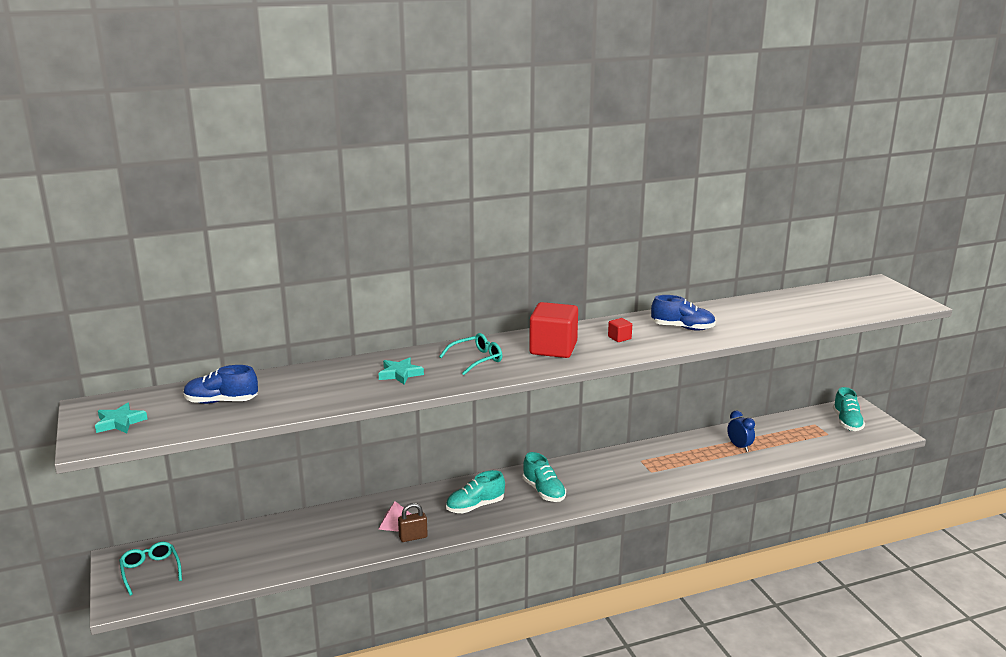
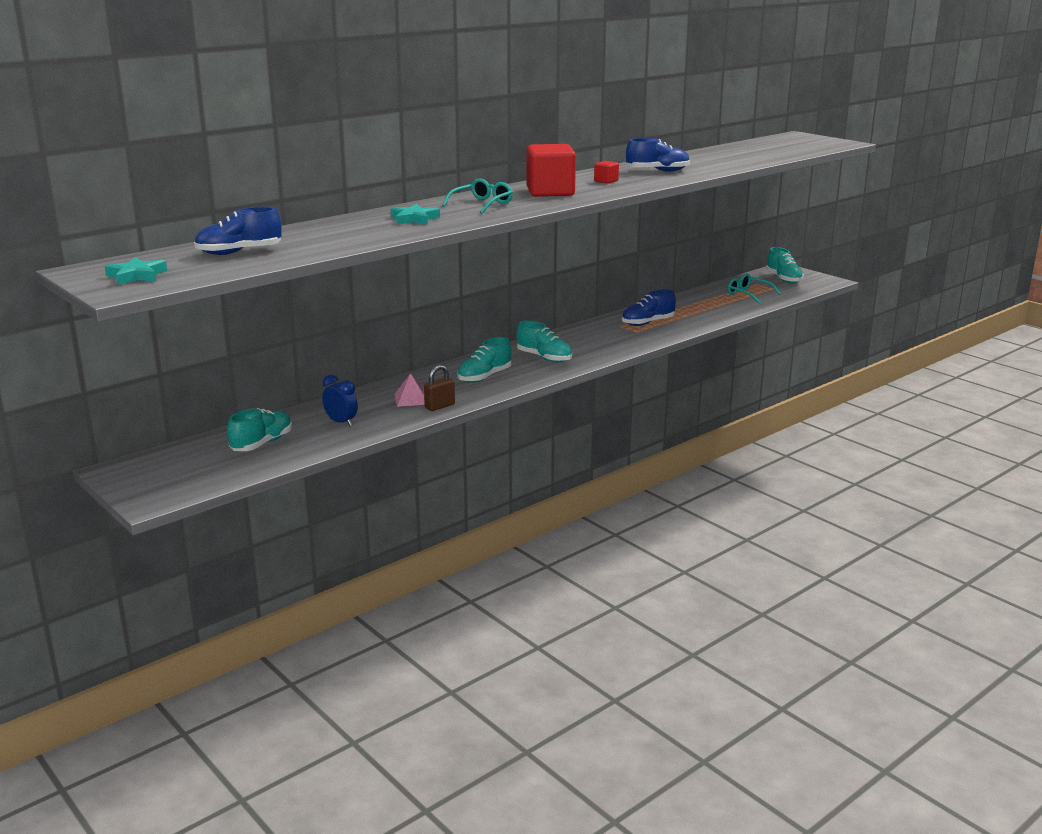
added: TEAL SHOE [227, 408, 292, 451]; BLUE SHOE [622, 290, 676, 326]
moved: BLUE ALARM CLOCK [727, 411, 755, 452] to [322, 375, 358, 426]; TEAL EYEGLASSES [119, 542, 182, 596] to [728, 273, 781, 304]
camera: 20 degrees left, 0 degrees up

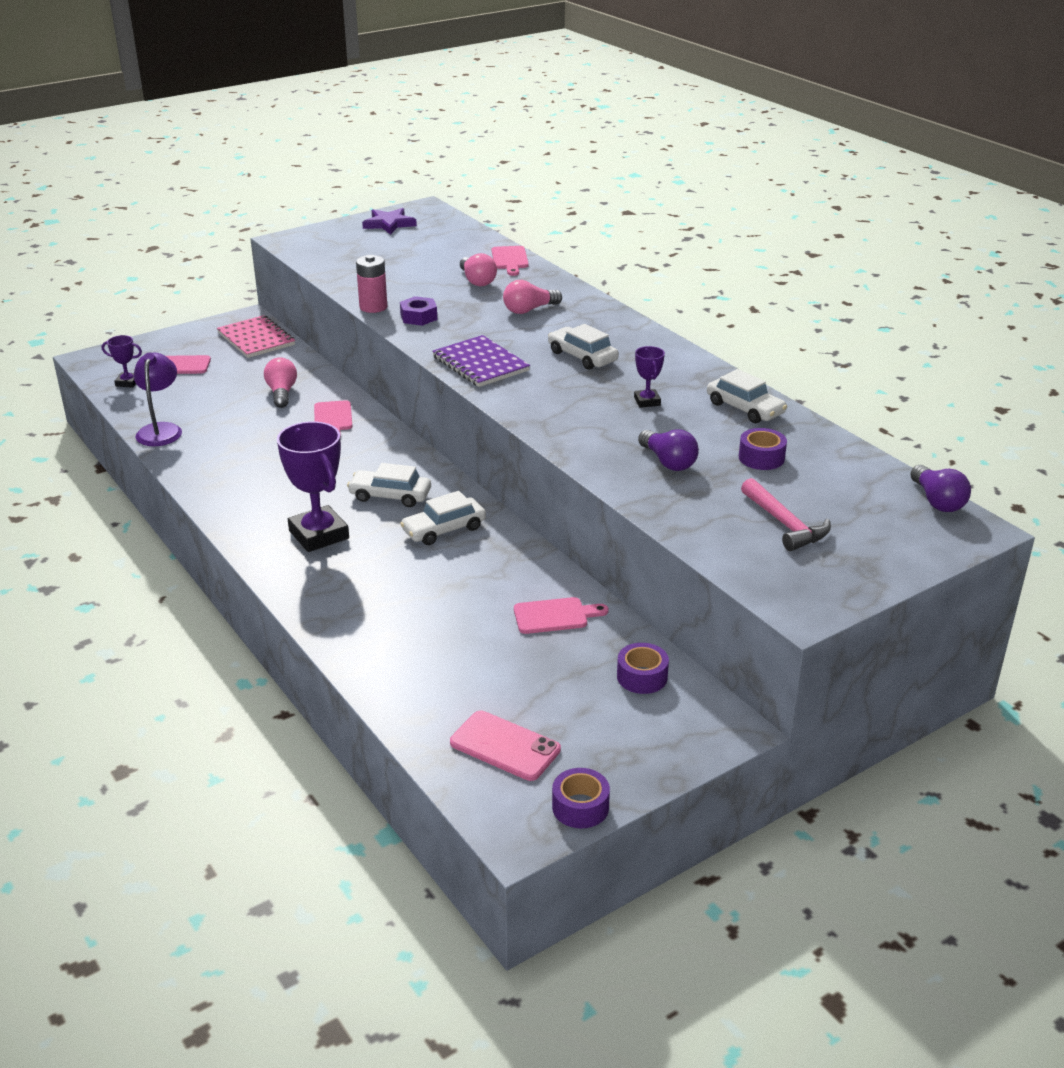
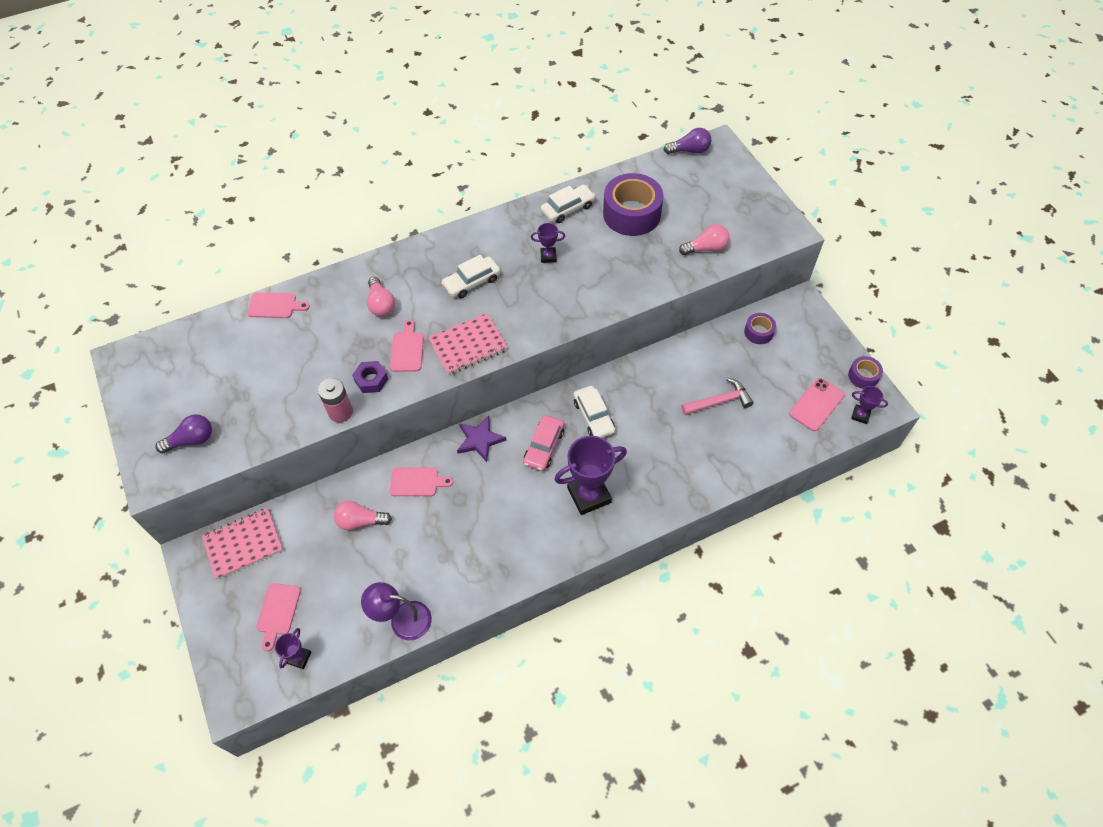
added: PURPLE AWARD CUP [851, 386, 888, 424]
moved: PURPLE BULB [638, 429, 699, 471] to [156, 414, 212, 454]; PINK CHOPPING BOARD [514, 597, 608, 634] to [390, 319, 424, 372]; PURPLE STAR [362, 208, 417, 235] to [457, 416, 506, 462]; PINK BULB [460, 253, 497, 286] to [679, 224, 730, 255]; PINK CARPENTER'S HAMMER [741, 478, 831, 551] to [681, 378, 754, 415]
recoloured: PURPLE NOTEBOOK [432, 335, 530, 387] to PINK NOTEBOOK [428, 313, 508, 375]; PURE WHITE AUTOMOBILE [347, 463, 431, 507] to PINK AUTOMOBILE [523, 415, 564, 471]
resized: PURPLE TAPE [739, 428, 787, 470] = [603, 173, 663, 236] x2.00
camera: 80 degrees left, 25 degrees up

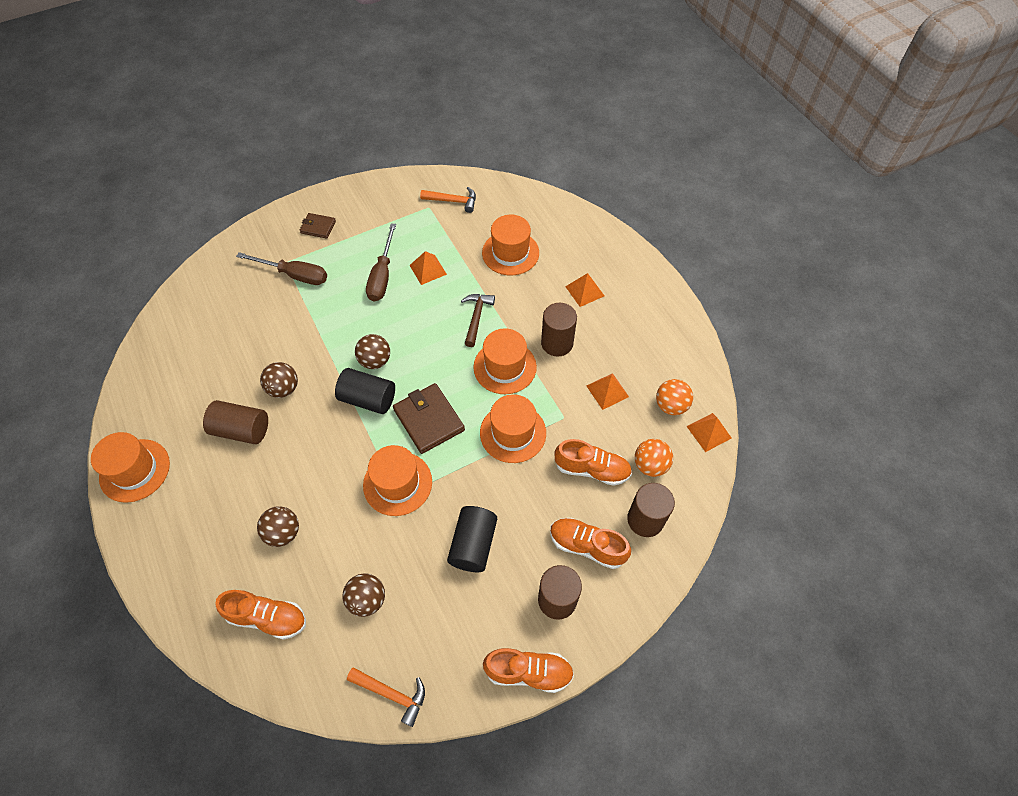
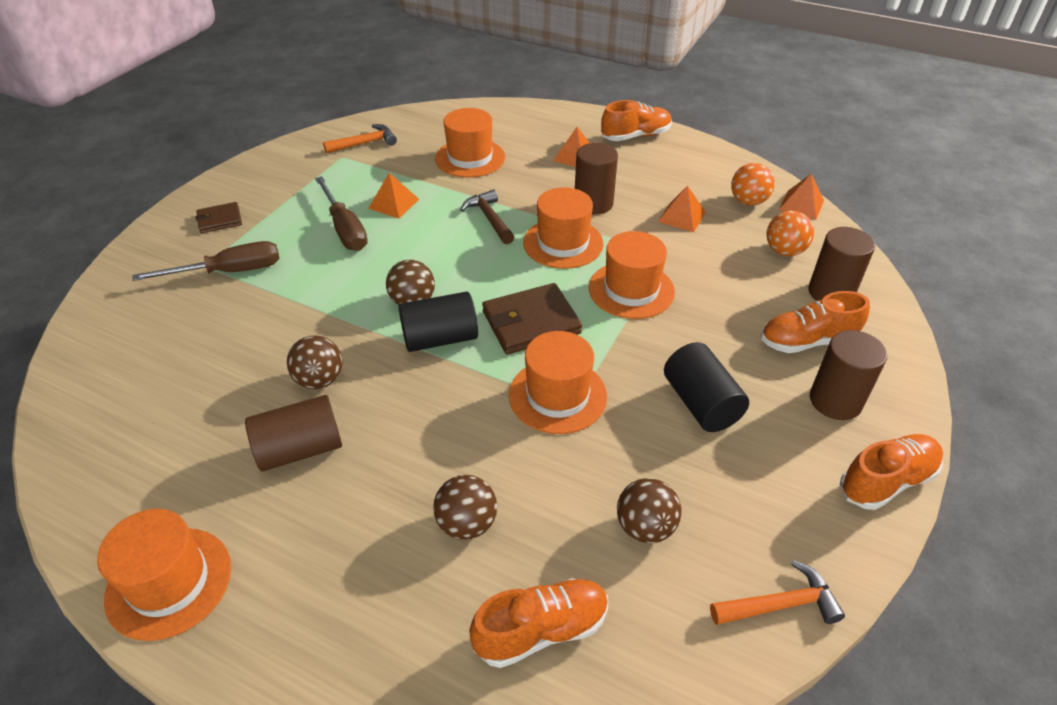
moved: ORANGE SHOE [554, 439, 632, 486] to [601, 100, 672, 141]
turned: BROWN WALLET [393, 383, 465, 454] = [482, 283, 582, 355] 45 degrees counterclockwise
camera: 35 degrees left, 15 degrees down

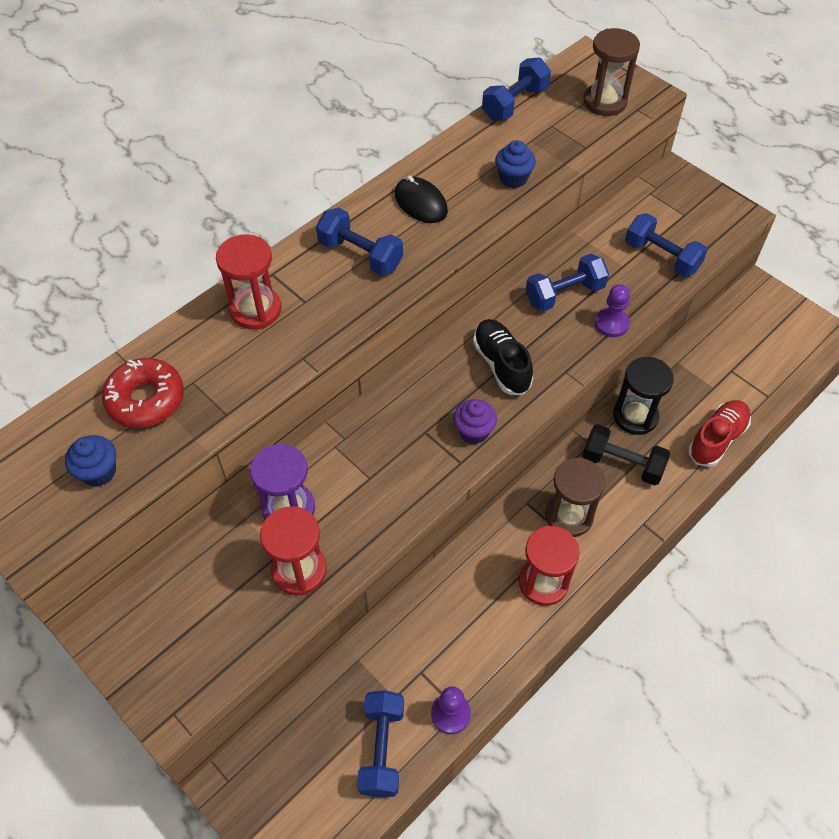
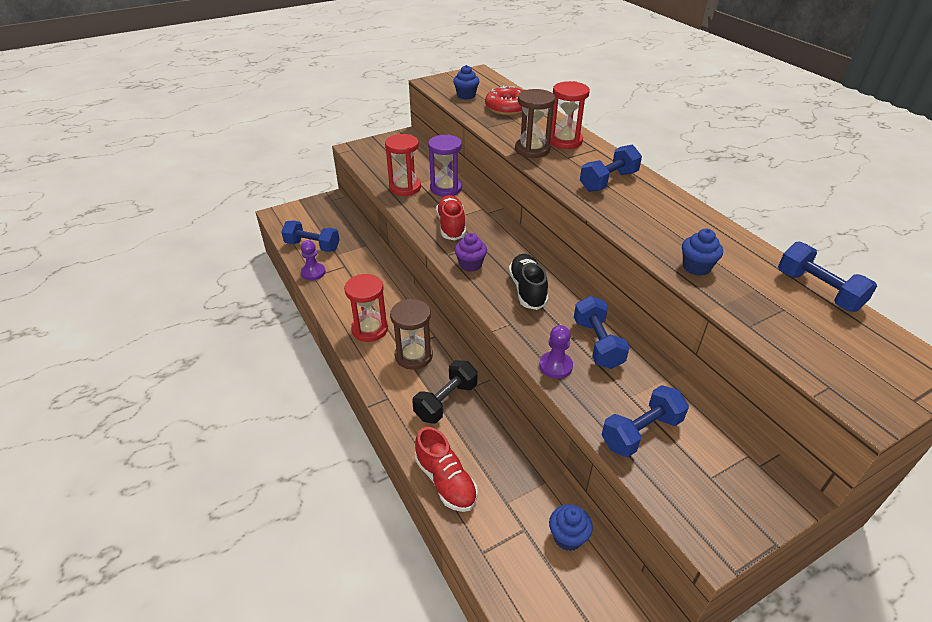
removed: EBONY COMPUTER MOUSE [395, 175, 448, 223]; EBONY SAND TIMER [613, 357, 674, 435]
added: CRIMSON SHOE [436, 195, 466, 240]; BLUE MUFFIN [549, 504, 593, 551]
moved: BROWN SAND TIMER [583, 28, 640, 116] to [515, 89, 555, 158]
turned: EBONY SHOE [473, 319, 533, 395] = [509, 254, 548, 310] 90 degrees counterclockwise
camera: 105 degrees right, 15 degrees down

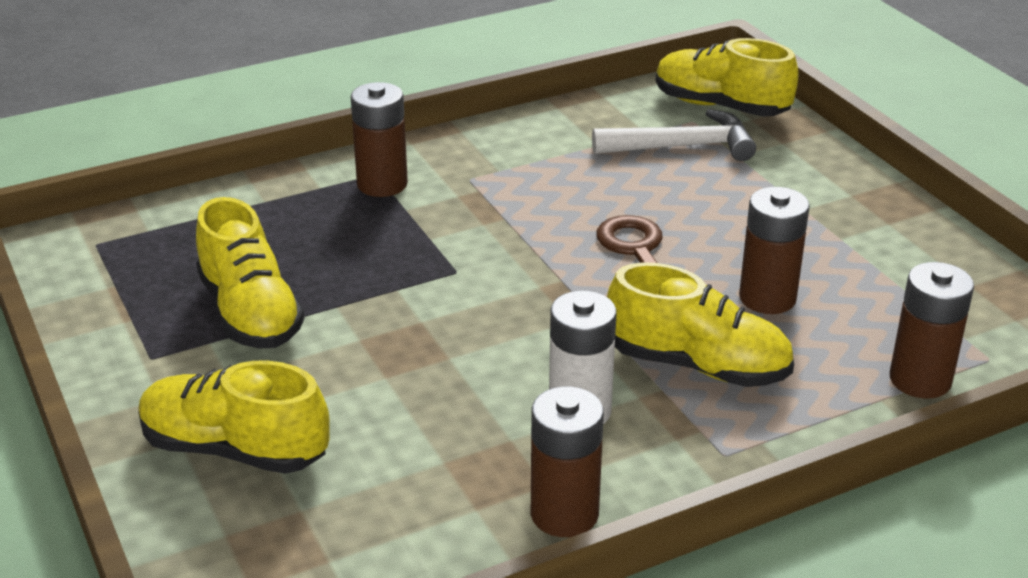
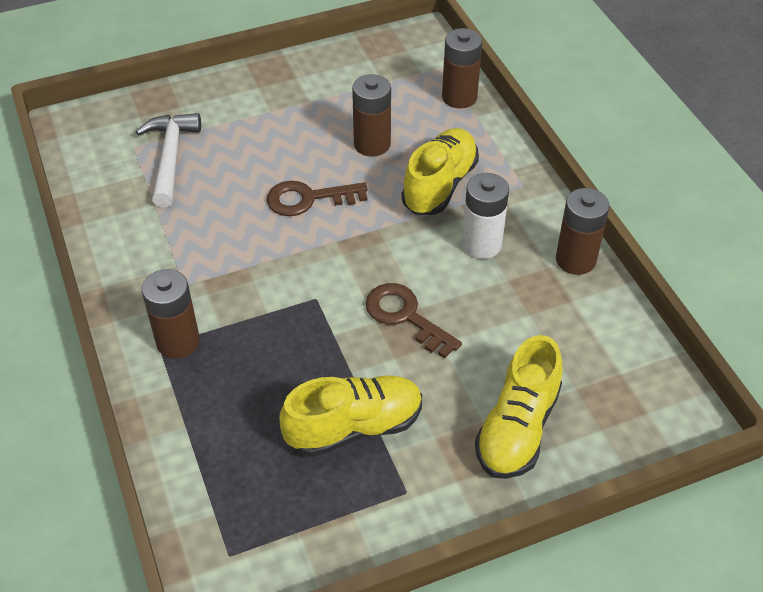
removed: YELLOW SHOE [656, 38, 799, 117]
added: BROWN LATCHKEY [365, 283, 462, 359]
camera: 85 degrees left, 15 degrees up

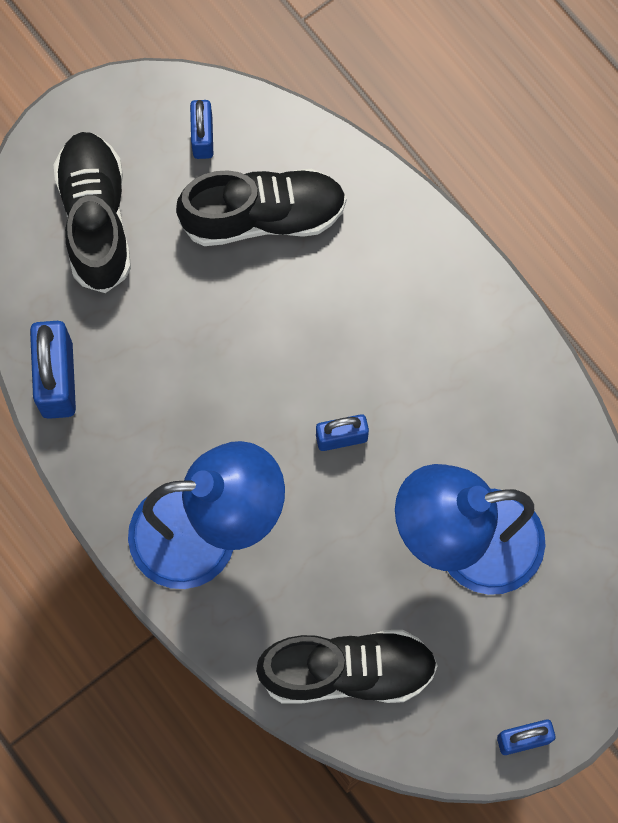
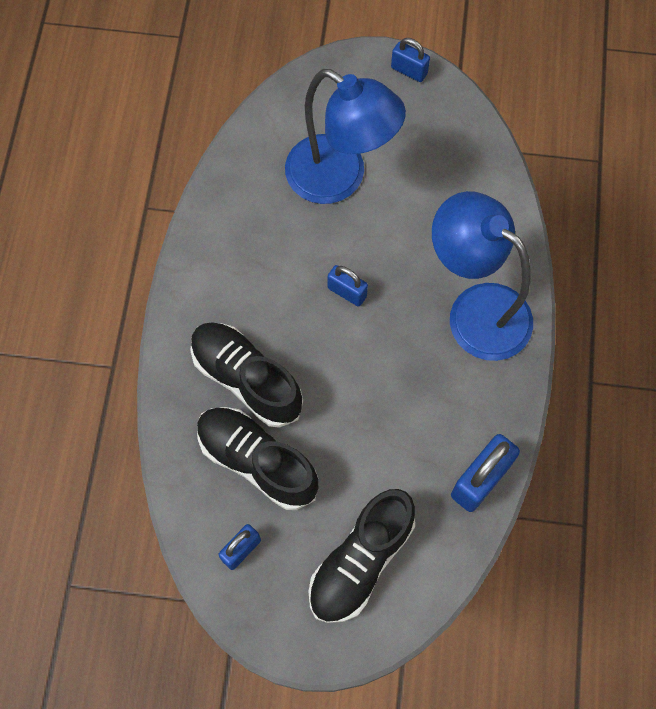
moved: EBONY SHOE [256, 630, 438, 704] to [190, 322, 303, 428]
camera: 135 degrees left, 5 degrees down

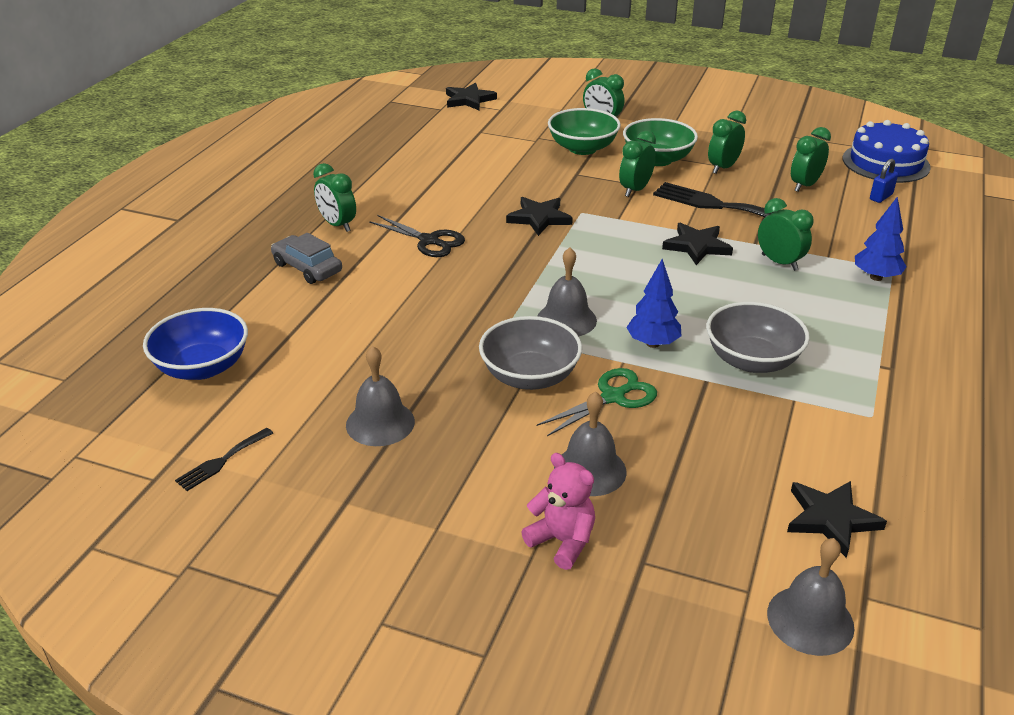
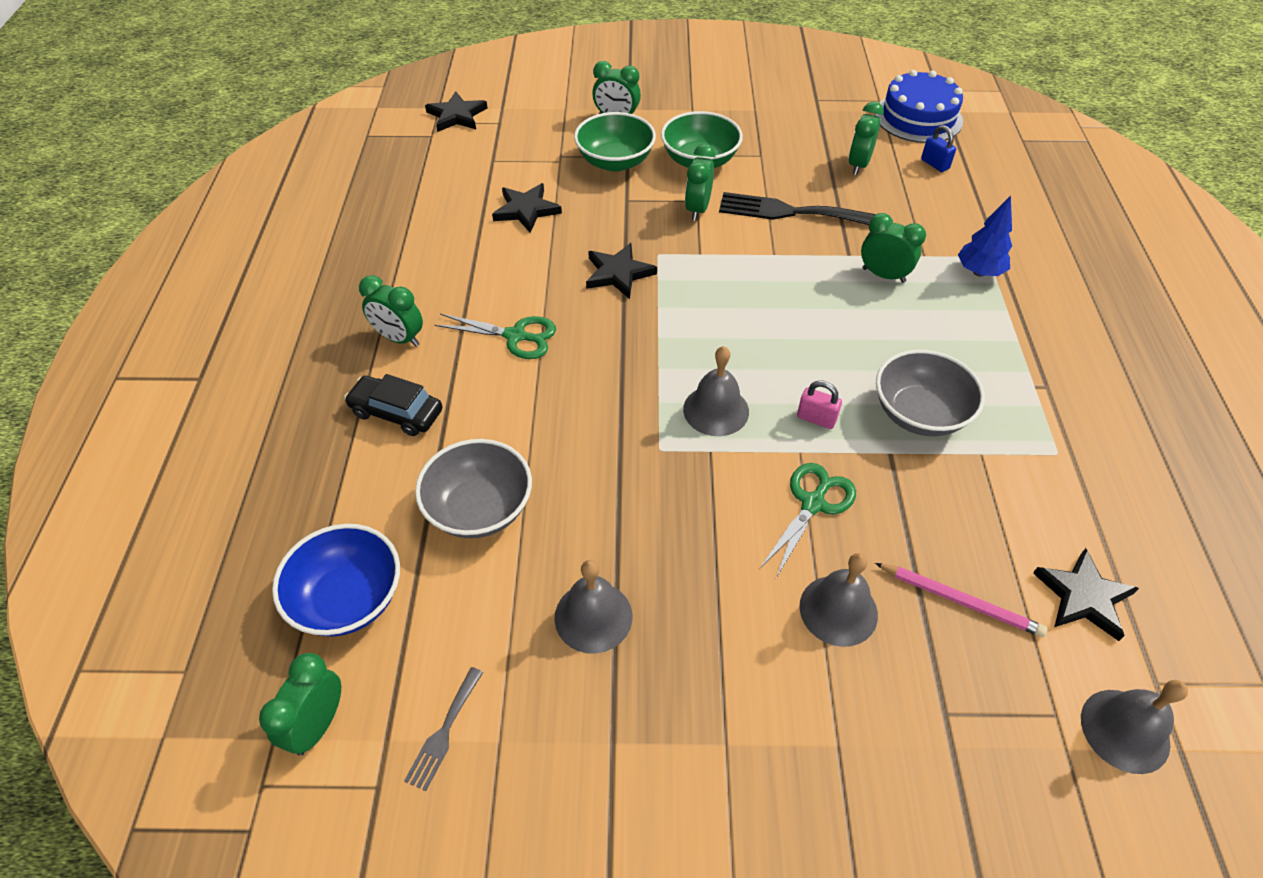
removed: PINK STUFFED BEAR [521, 453, 595, 570]
added: PINK PENCIL [875, 563, 1047, 637]
moved: EMERALD ALARM CLOCK [708, 111, 746, 174] to [259, 653, 341, 756]; GRAY BOWL [479, 316, 582, 390] to [415, 439, 532, 538]; EBONY STAR [662, 223, 733, 265] to [492, 183, 562, 233]
replaced: BLUE TREE [626, 259, 682, 348] to PINK LOCK [797, 380, 842, 429]
recoloured: GRAY AUTOMOBILE [271, 233, 342, 284] to EBONY AUTOMOBILE [344, 374, 443, 436]; EBONY FORK [175, 428, 273, 491] to GRAY FORK [404, 667, 483, 791]; EBONY SHEARS [369, 215, 465, 257] to EMERALD SHEARS [435, 314, 556, 359]
turned: BLUE LOCK [870, 159, 898, 203] = [921, 125, 956, 172] 60 degrees counterclockwise
camera: 20 degrees left, 15 degrees up

